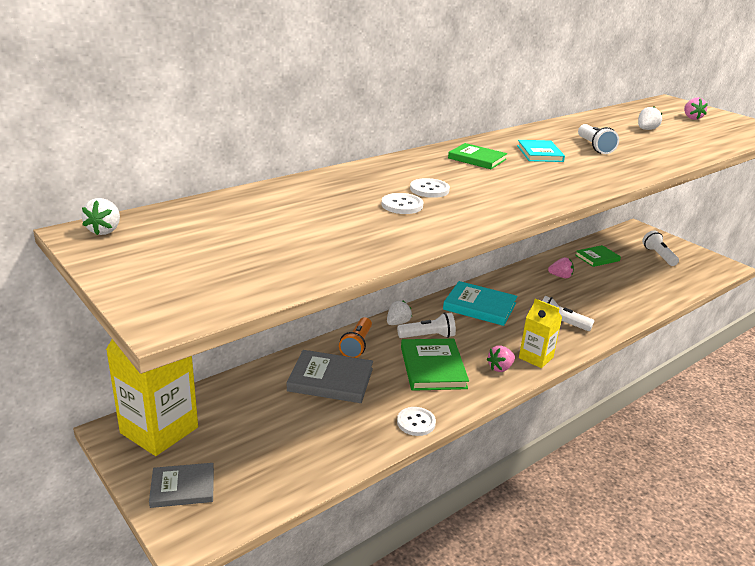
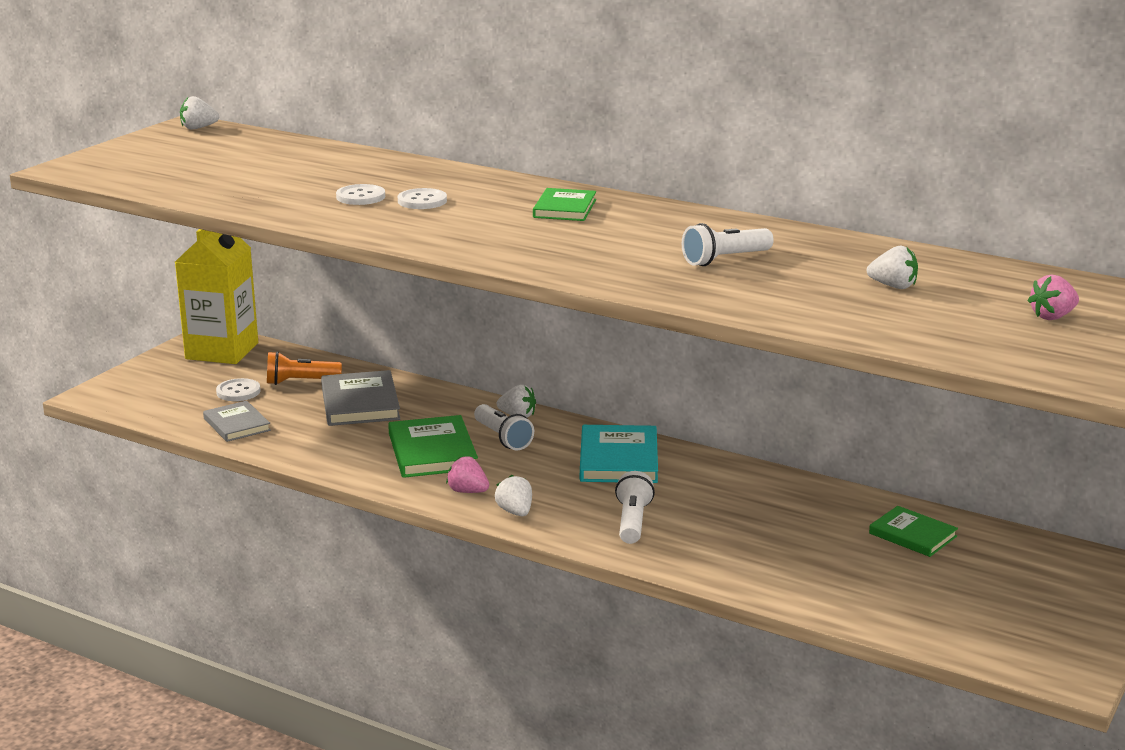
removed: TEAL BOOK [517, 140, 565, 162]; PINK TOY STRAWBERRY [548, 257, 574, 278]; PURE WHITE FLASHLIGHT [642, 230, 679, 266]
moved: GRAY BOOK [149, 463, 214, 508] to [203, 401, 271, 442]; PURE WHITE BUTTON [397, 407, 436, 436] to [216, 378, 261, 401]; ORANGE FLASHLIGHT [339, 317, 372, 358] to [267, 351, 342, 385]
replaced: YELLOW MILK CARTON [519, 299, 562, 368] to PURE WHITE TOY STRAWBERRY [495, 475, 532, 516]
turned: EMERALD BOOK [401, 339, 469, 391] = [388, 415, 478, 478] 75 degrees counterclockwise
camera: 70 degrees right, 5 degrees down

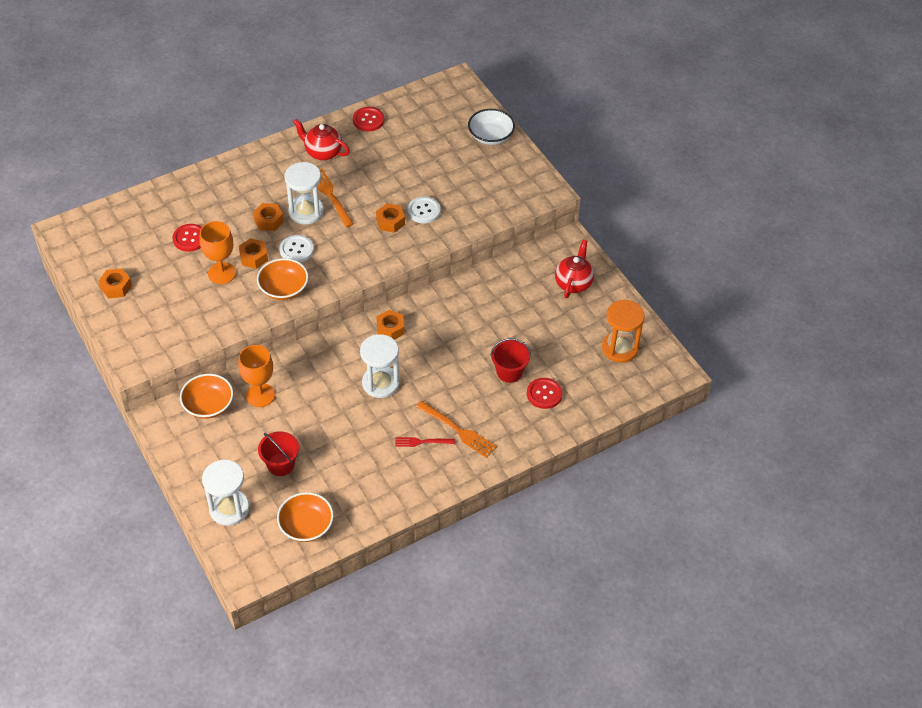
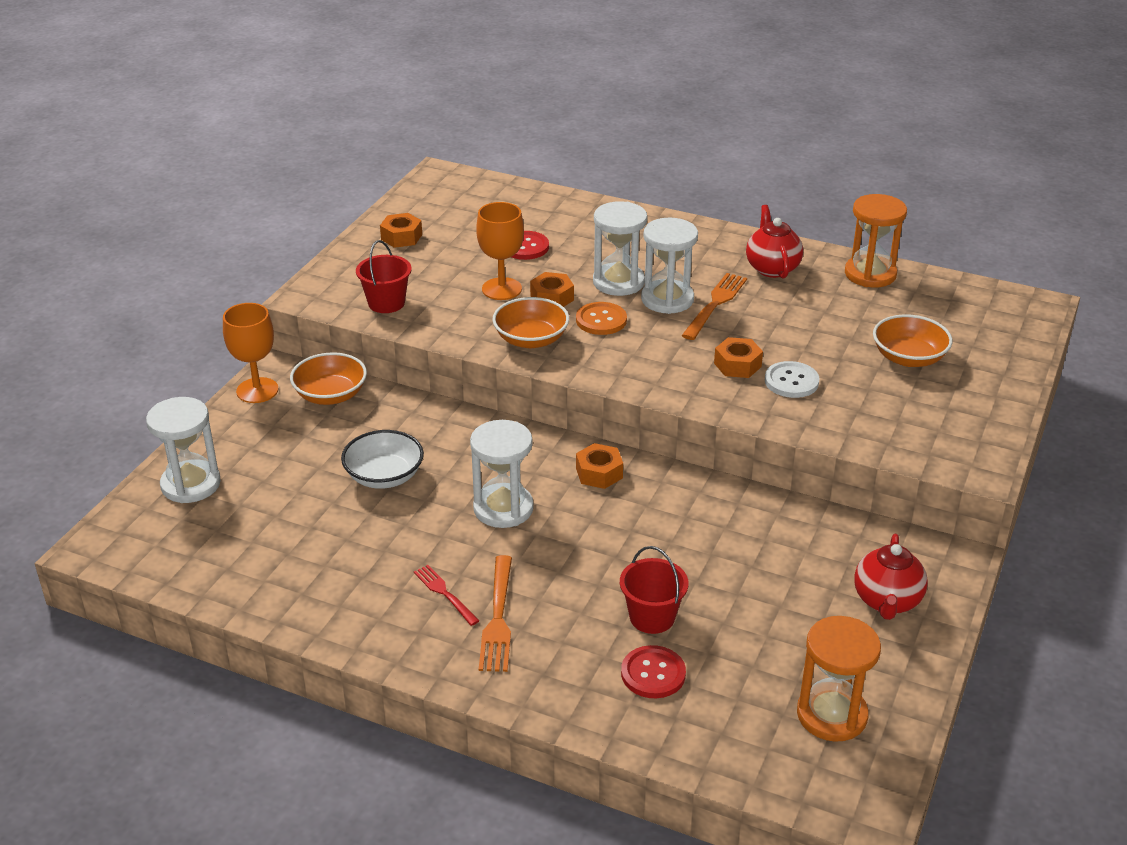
moved: ORANGE WINE GLASS [238, 345, 275, 407] to [223, 303, 279, 403]; PURE WHITE BOWL [468, 109, 515, 145] to [341, 430, 424, 489]; CRIMSON BUCKET [258, 431, 299, 476] to [356, 240, 412, 313]; ORANGE BOWL [277, 492, 334, 542] to [873, 314, 953, 367]
replaced: ORANGE NUT [253, 203, 284, 231] to PURE WHITE SAND TIMER [593, 201, 647, 296]; CRIMSON BUTTON [353, 107, 385, 131] to ORANGE SAND TIMER [845, 194, 907, 288]
recoloured: PURE WHITE BUTTON [279, 235, 314, 262] to ORANGE BUTTON [576, 302, 627, 335]
turned: CRIMSON TEA POT [555, 240, 594, 298] = [854, 534, 928, 620] 120 degrees clockwise
camera: 55 degrees right, 15 degrees down

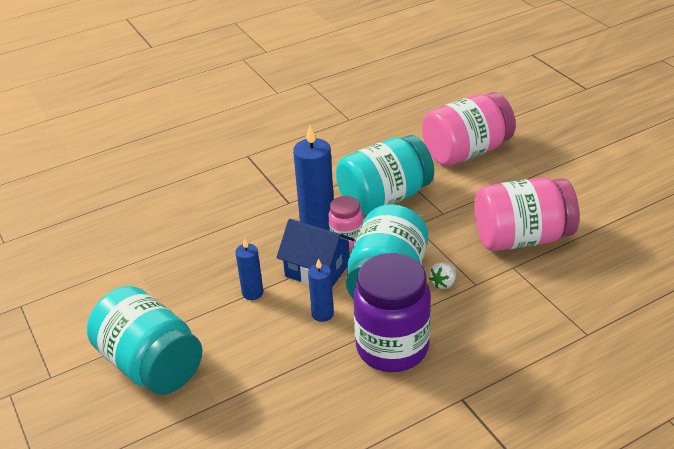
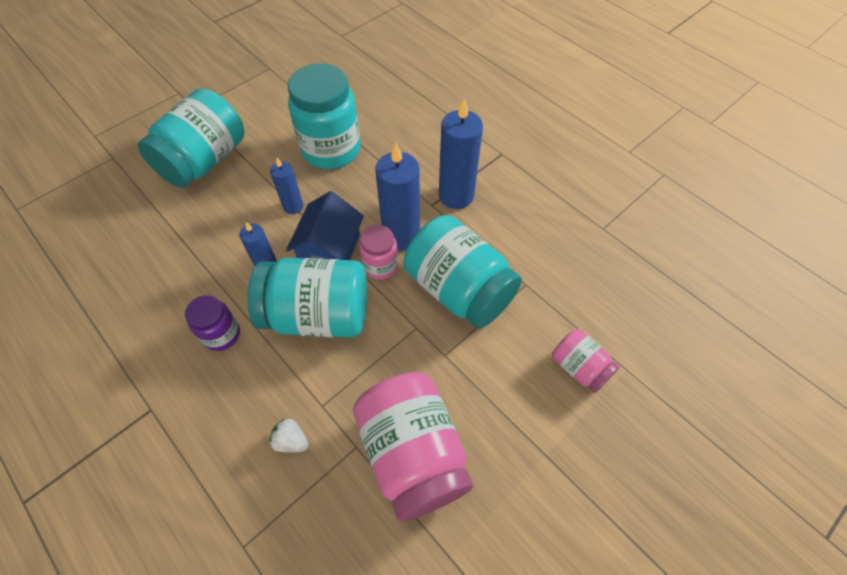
added: TEAL PRESERVE JAR [288, 63, 361, 169]; BLUE PILLAR CANDLE [439, 98, 483, 209]
moved: PURE WHITE TOY STRAWBERRY [429, 262, 456, 289] to [270, 419, 309, 452]
resized: PURPLE PRESERVE JAR [353, 253, 431, 372] = [185, 295, 240, 351] x0.52; PINK PRESERVE JAR [422, 92, 516, 166] = [552, 329, 619, 393] x0.52
camera: 75 degrees right, 20 degrees up

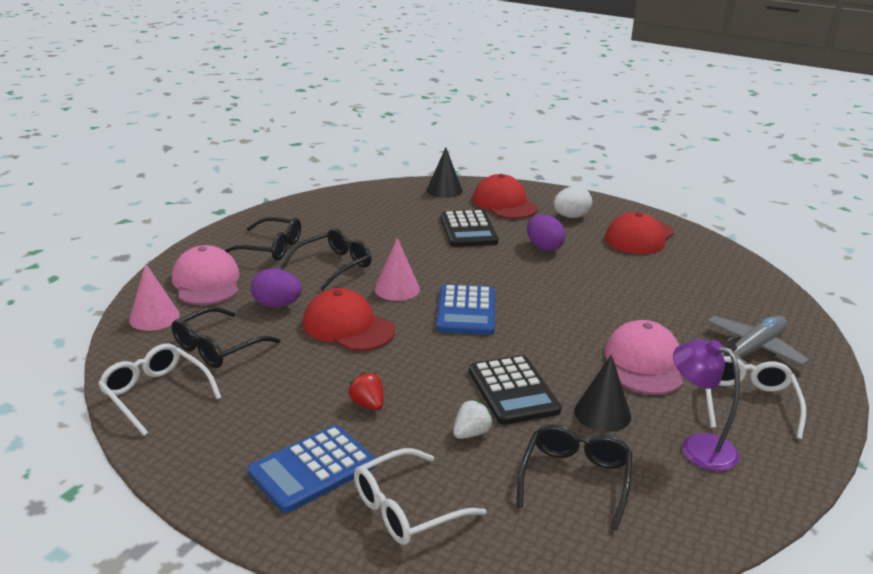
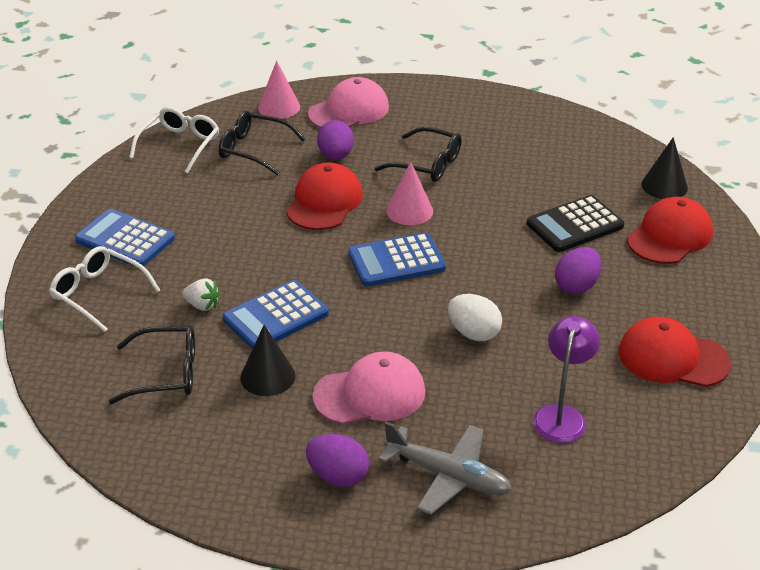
removed: EBONY EYEGLASSES [224, 217, 301, 261]; CRIMSON TOY STRAWBERRY [348, 372, 384, 410]
moved: PURE WHITE EGG SHAPE [554, 186, 592, 218] to [448, 294, 502, 341]; PURPLE READING LAMP [673, 340, 740, 471] to [533, 316, 600, 443]
replaced: PURE WHITE EYEGLASSES [706, 356, 806, 439] to PURPLE EGG SHAPE [306, 434, 369, 487]
recoloured: EBONY ADDING MACHINE [469, 355, 562, 425] to BLUE ADDING MACHINE [223, 280, 329, 349]
camera: 70 degrees right, 10 degrees up

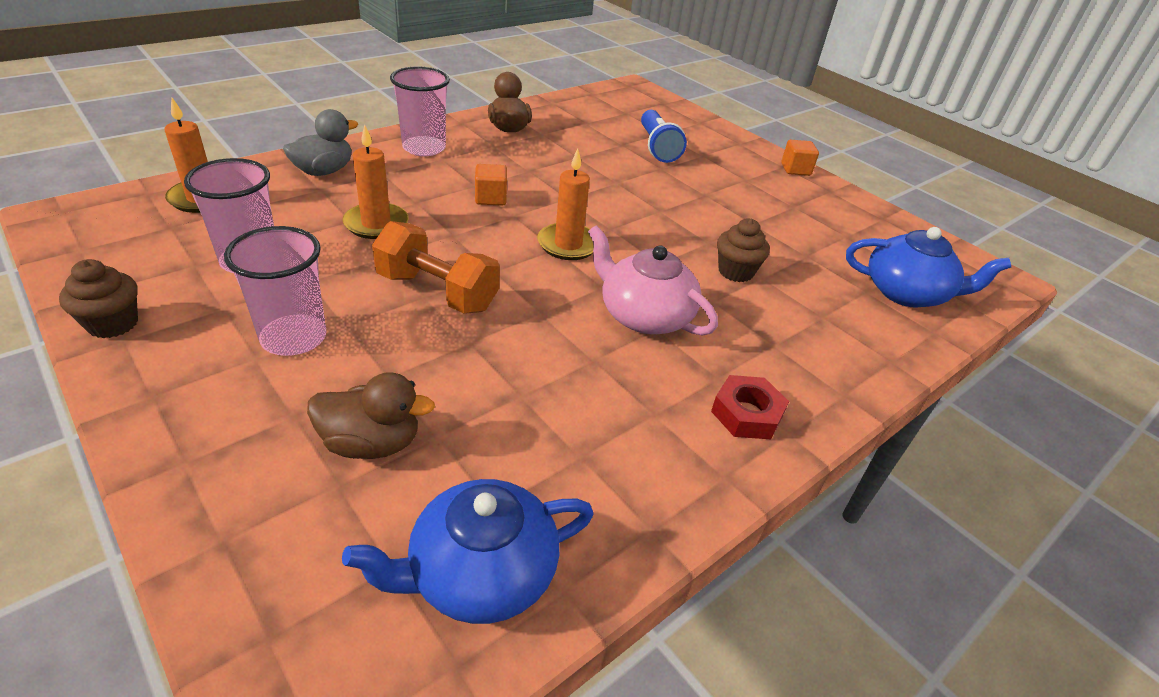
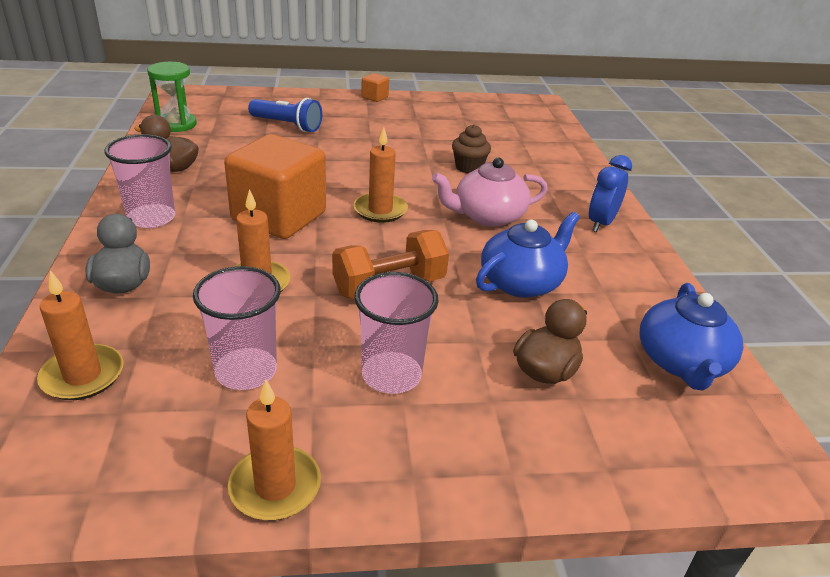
added: EMERALD SAND TIMER [147, 62, 197, 132]
moved: BLUE TEA POT [846, 227, 1011, 308] to [476, 212, 580, 298]
replaced: BROWN MUFFIN [59, 259, 138, 338] to ORANGE PILLAR CANDLE [228, 379, 321, 520]; CRIMSON NUT [711, 375, 789, 439] to BLUE ALARM CLOCK [589, 155, 632, 232]
resized: ORANGE SOLID CUBE [475, 164, 507, 206] = [224, 134, 326, 239] x2.42
camera: 55 degrees left, 5 degrees down

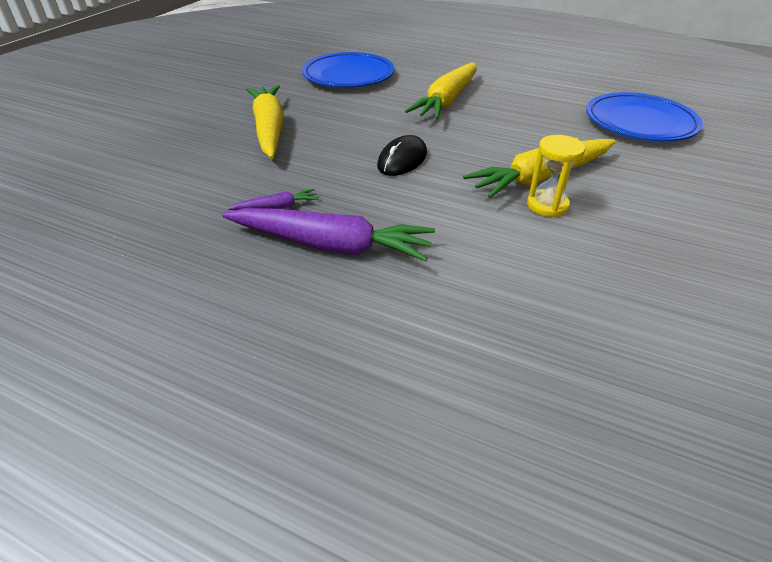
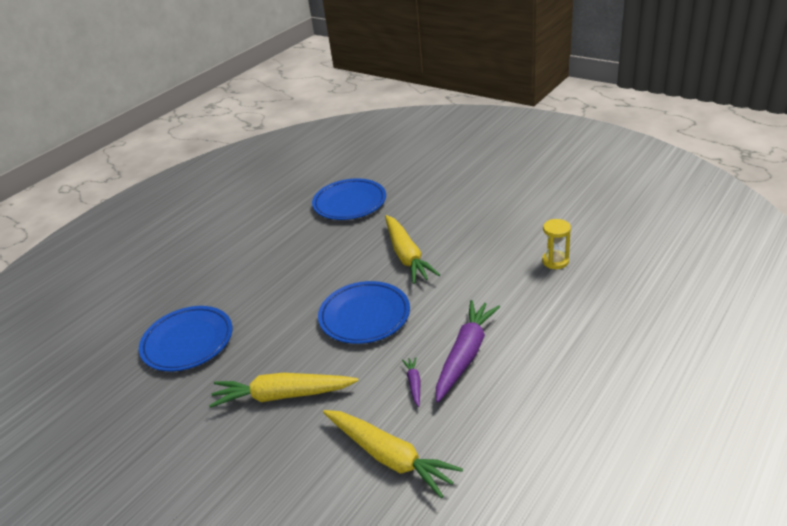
moved: YELLOW ROOT VEGETABLE [405, 63, 477, 120] to [323, 410, 463, 498]; YELLOW SAND TIMER [527, 135, 585, 218] to [542, 219, 571, 269]
replaced: EBONY COMPUTER MOUSE [377, 135, 427, 176] to BLUE DINNER PLATE [318, 281, 410, 344]
camera: 75 degrees left, 5 degrees down

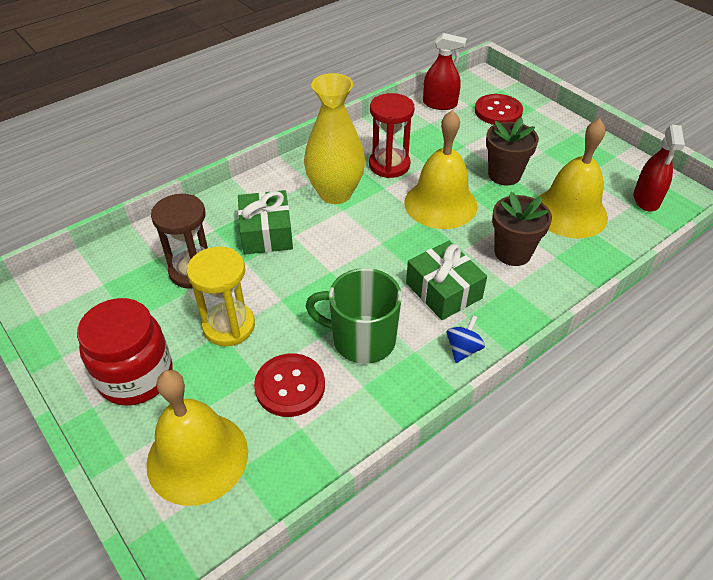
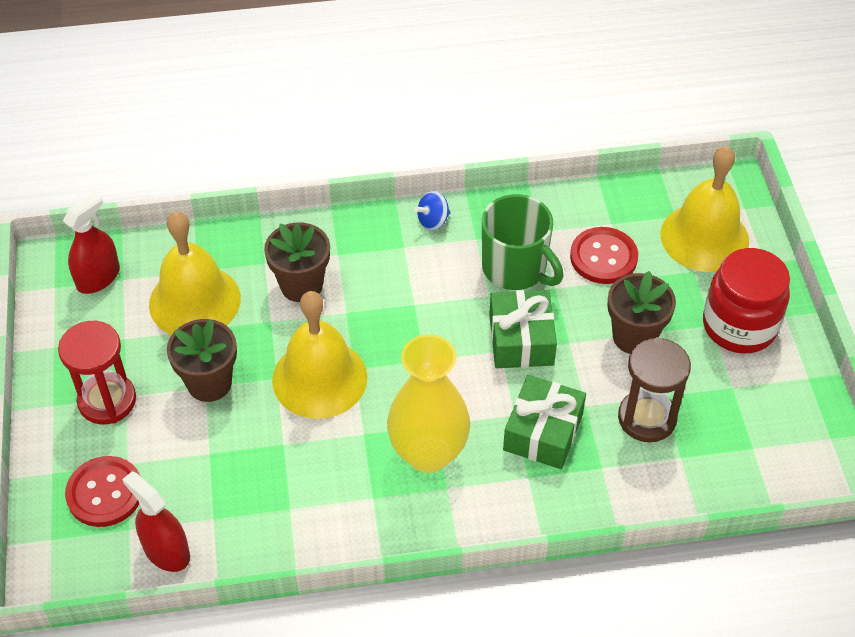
moved: CRIMSON SAND TIMER [369, 93, 415, 178] to [58, 321, 136, 424]; EMERALD WRAPPED GIFT [406, 241, 487, 320] to [489, 290, 557, 368]
replaced: YELLOW SAND TIMER [187, 247, 255, 346] to BROWN FLOWER POT [607, 271, 676, 354]
camera: 150 degrees left, 5 degrees up

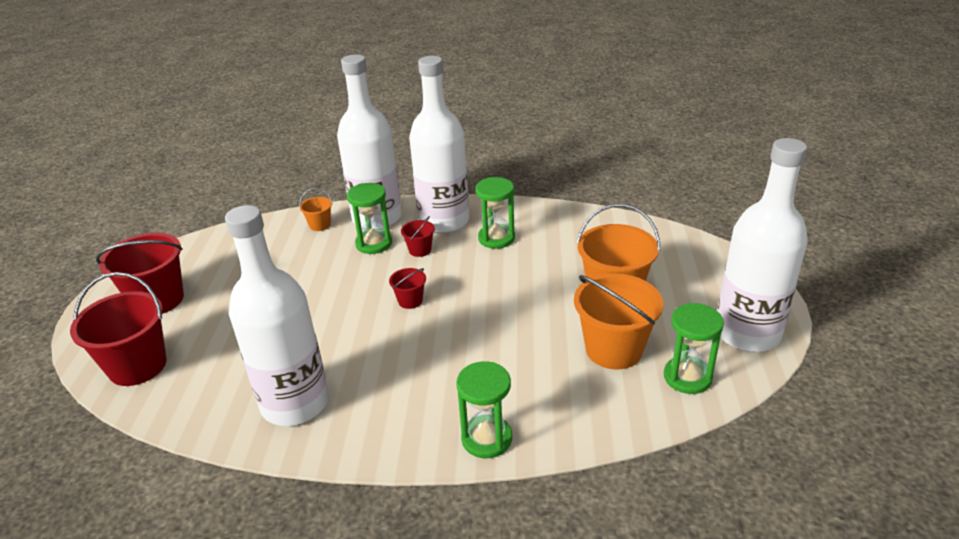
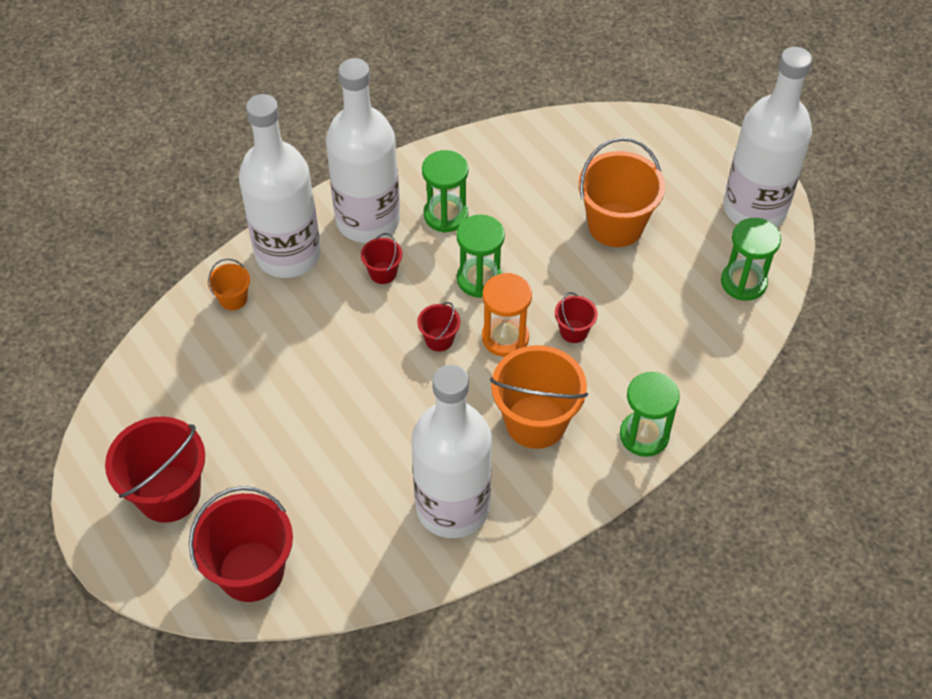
added: ORANGE SAND TIMER [482, 273, 532, 357]; CRIMSON BUCKET [555, 292, 598, 343]
moved: EMERALD SAND TIMER [347, 183, 392, 254] to [456, 214, 505, 298]; ORANGE BUCKET [574, 274, 663, 370] to [490, 345, 588, 449]
camera: 40 degrees left, 20 degrees up

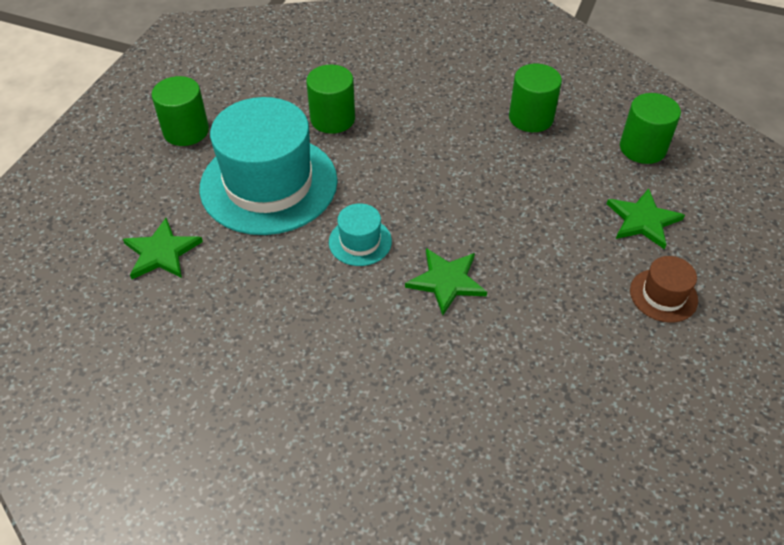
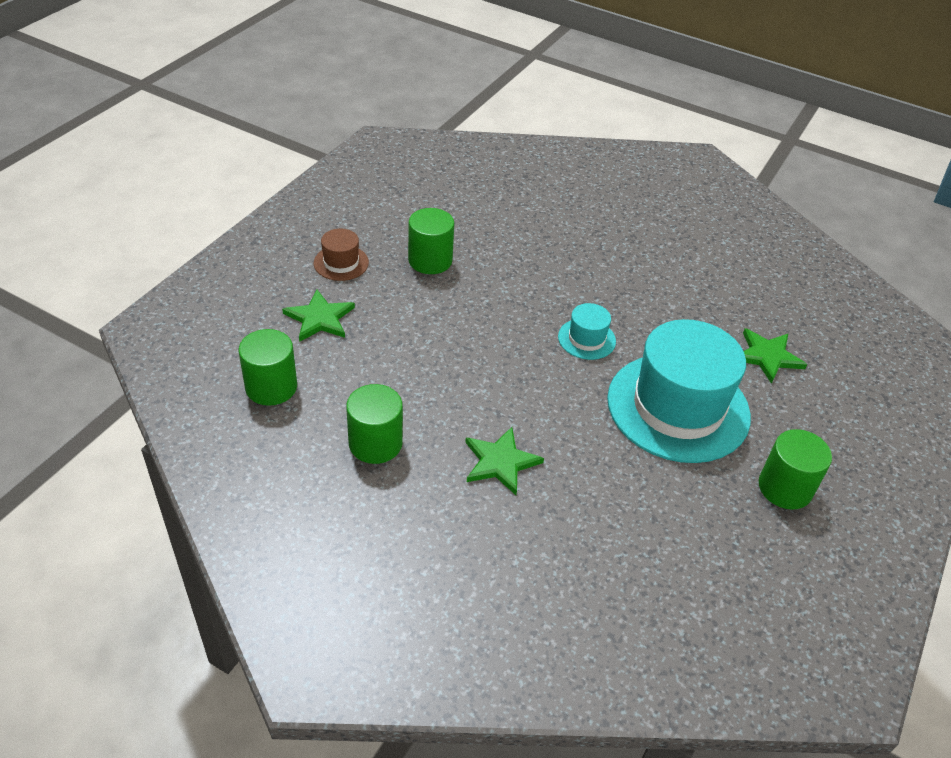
moved: EMERALD SOLID CYLINDER [306, 65, 355, 134] to [408, 208, 454, 274]; EMERALD STAR [405, 248, 487, 315] to [465, 427, 544, 495]
camera: 175 degrees left, 5 degrees down

